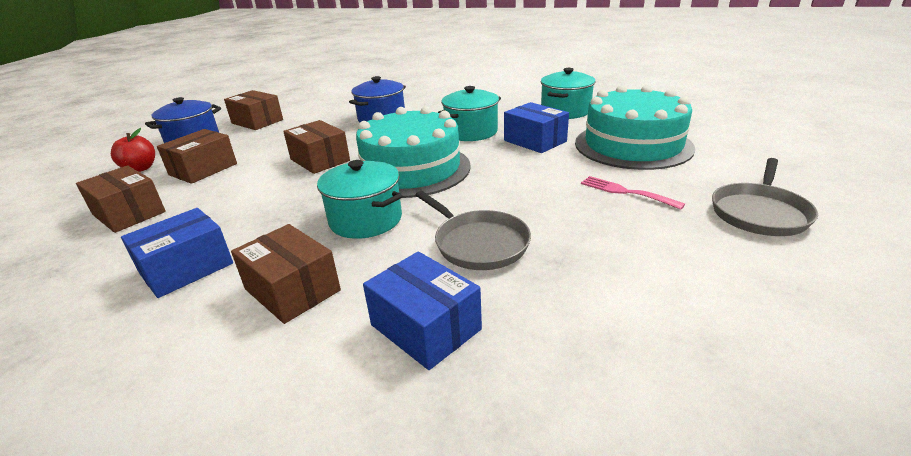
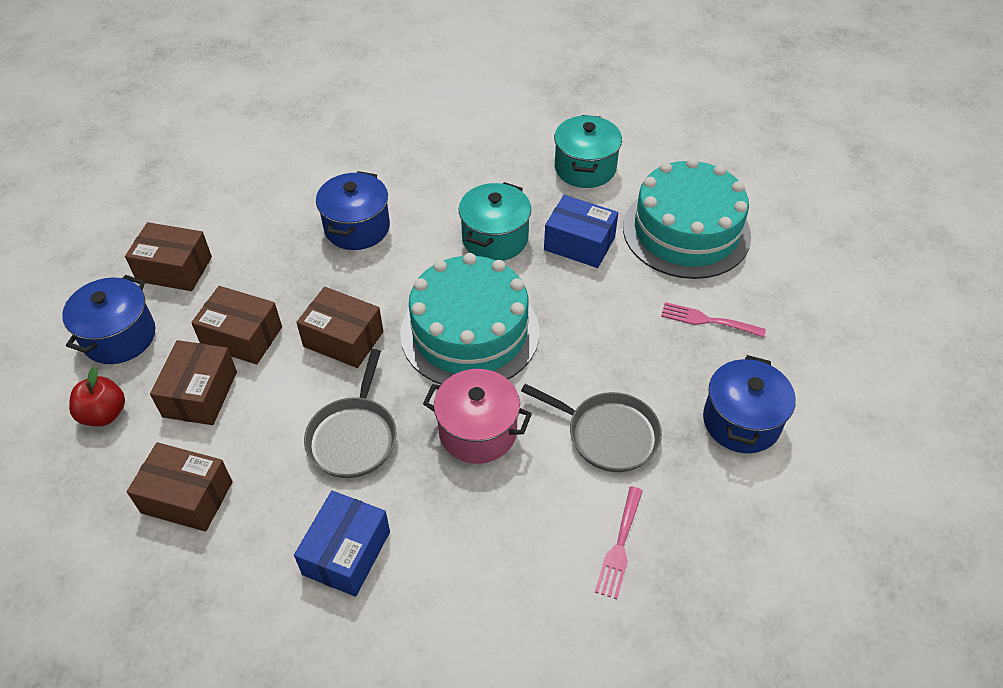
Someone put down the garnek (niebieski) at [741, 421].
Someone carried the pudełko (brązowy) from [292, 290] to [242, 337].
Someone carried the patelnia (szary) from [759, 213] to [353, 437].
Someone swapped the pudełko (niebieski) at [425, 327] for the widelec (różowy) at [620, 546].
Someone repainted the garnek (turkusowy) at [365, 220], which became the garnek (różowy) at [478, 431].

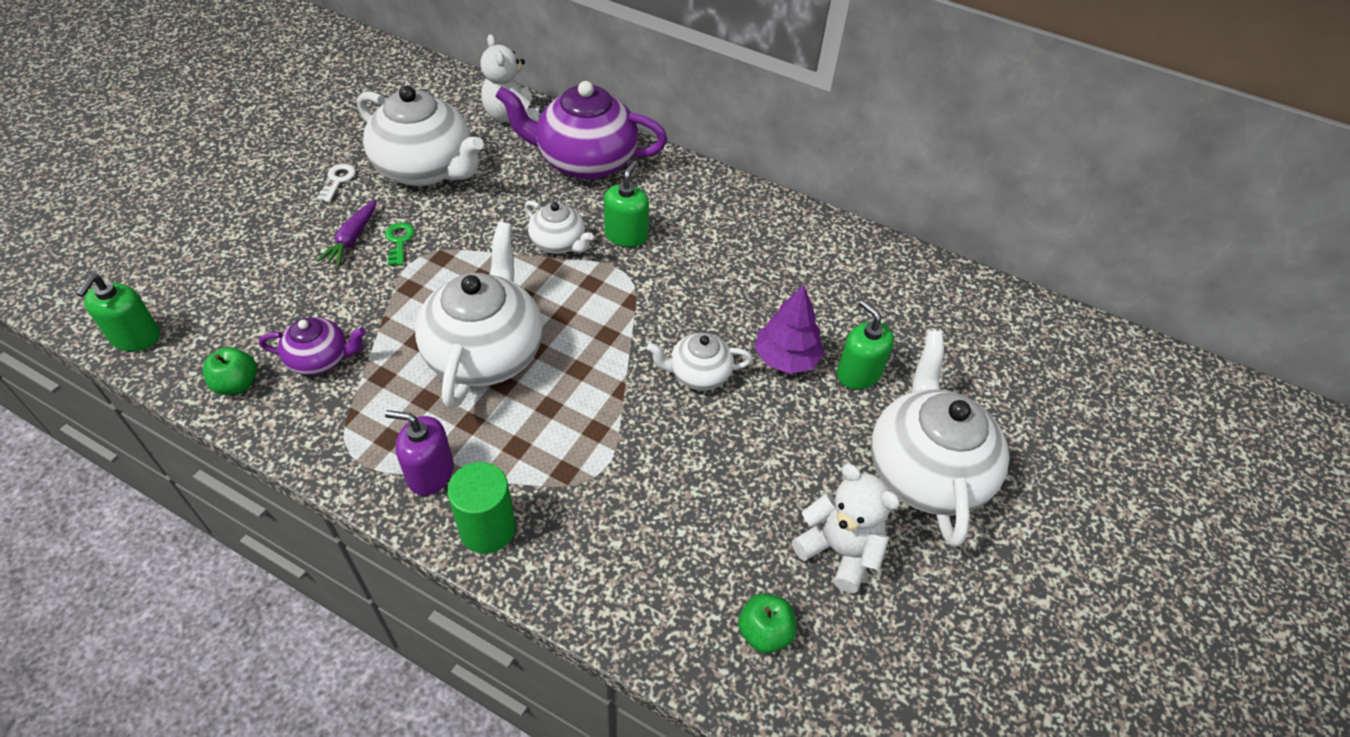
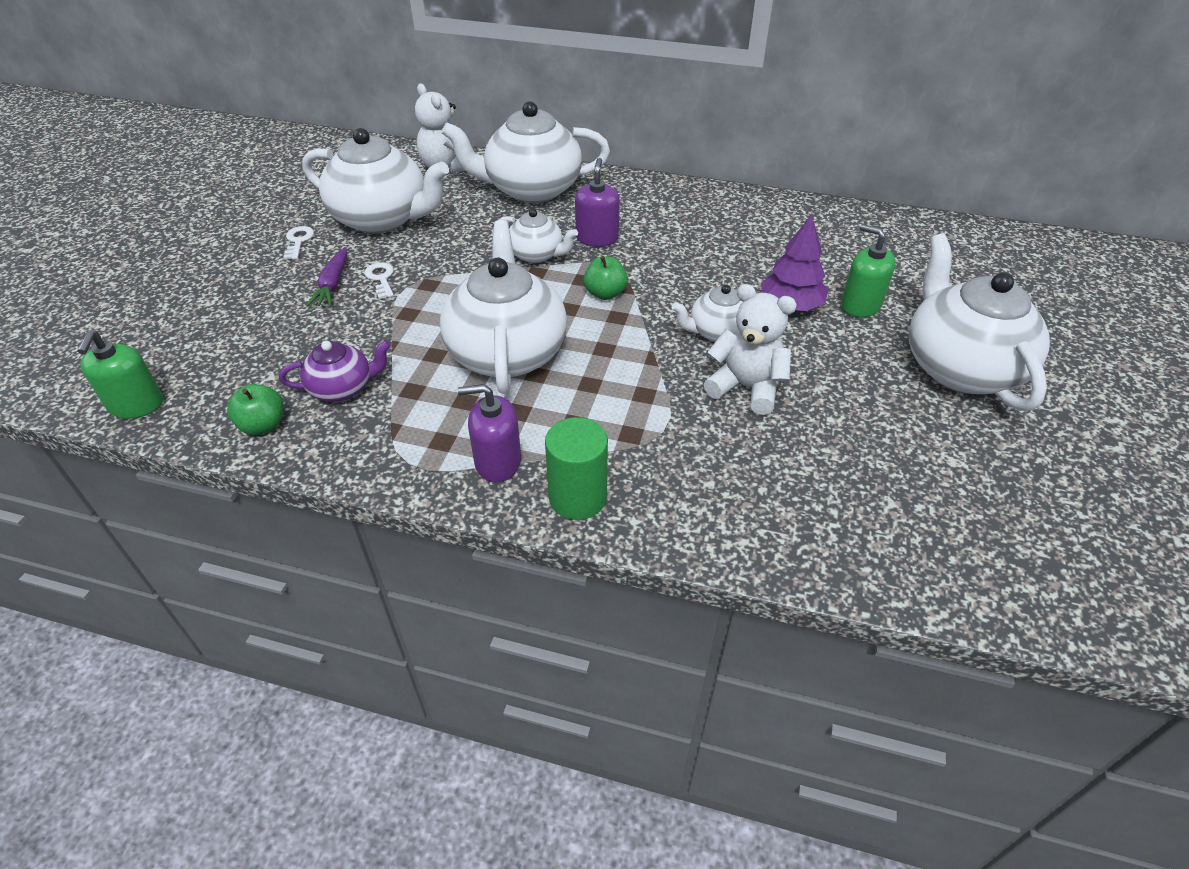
Someone carried the jabłko (zielony) from [764, 632] to [605, 293].
Someone carried the miś (biały) from [839, 550] to [746, 387].
Someone repainted the klucz (zielony) at [399, 241], which became the klucz (biały) at [381, 278].
Someone repainted the imbryk (fioletowy) at [585, 161], which became the imbryk (biały) at [531, 189].
Someone repainted the dozownik mydła (zielony) at [626, 235], which became the dozownik mydła (fioletowy) at [597, 238].

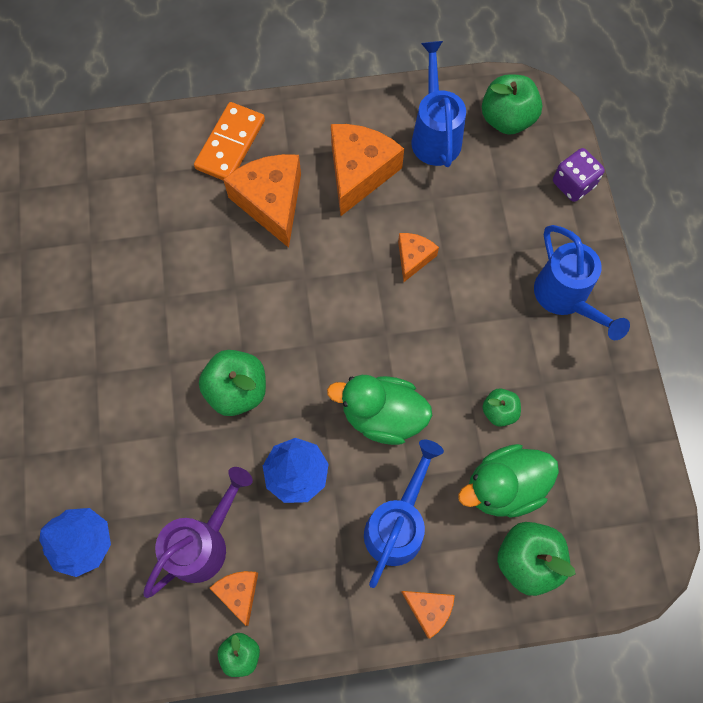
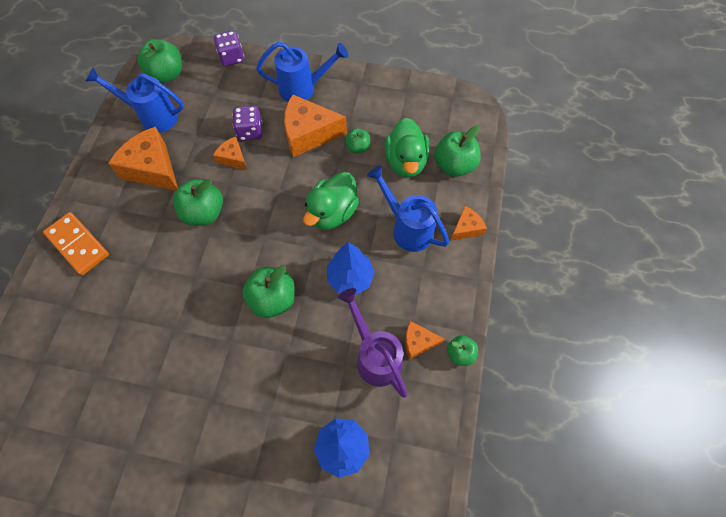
Someone put down the jabłko (zielony) at [204, 213].
Someone put down the kostka do gry (fioletowy) at [250, 131].
Someone carried the ser (pomarańczowy) from [271, 203] to [309, 134].

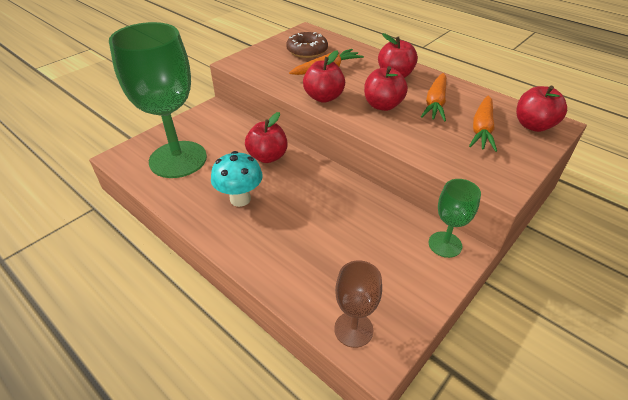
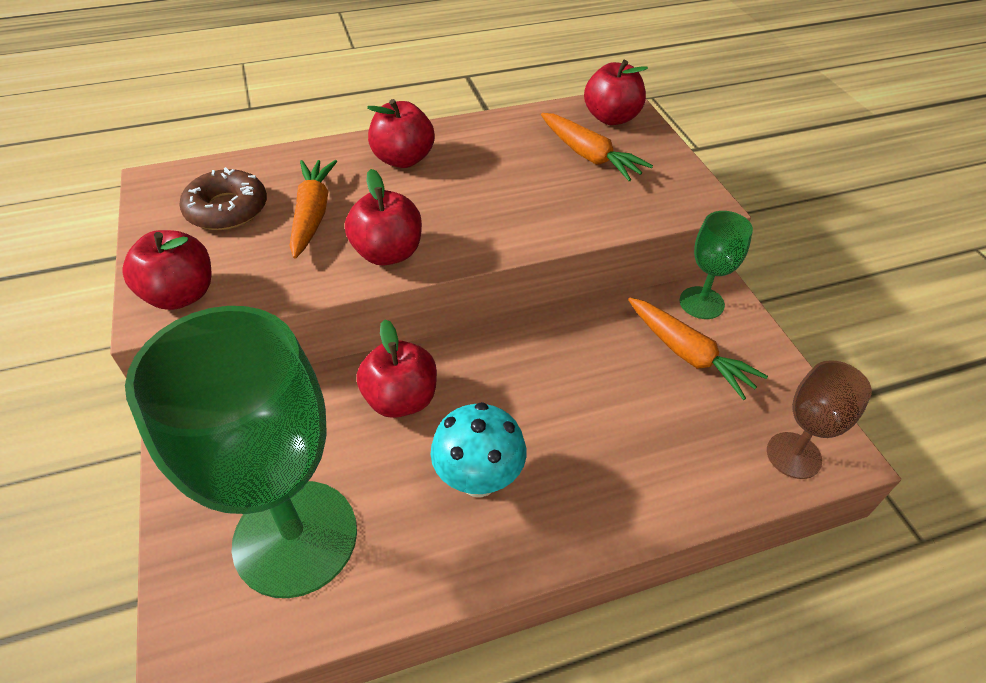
Someone carried the jabłko (czerwony) from [383, 105] to [181, 295].
Someone carried the marchewka (pomarańczowy) from [435, 103] to [687, 353].

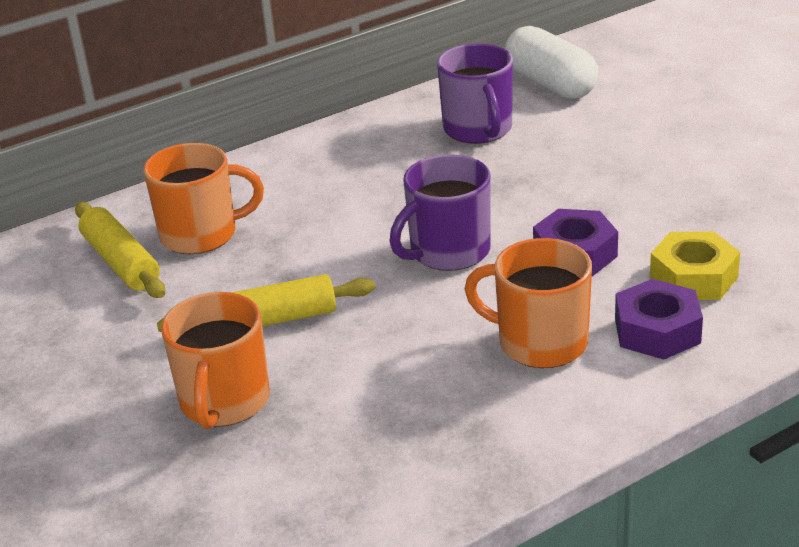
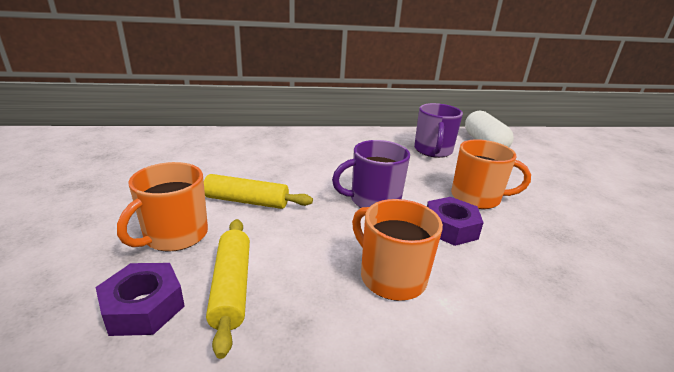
Someone took away the nakrętka (żółty) at [693, 277].
Someone carried the wałek do ciasta (żółty) from [121, 262] to [231, 287].
Someone carried the kubek (pomarańczowy) from [201, 235] to [477, 198].
Someone carried the nakrętka (fioletowy) from [657, 331] to [144, 307].

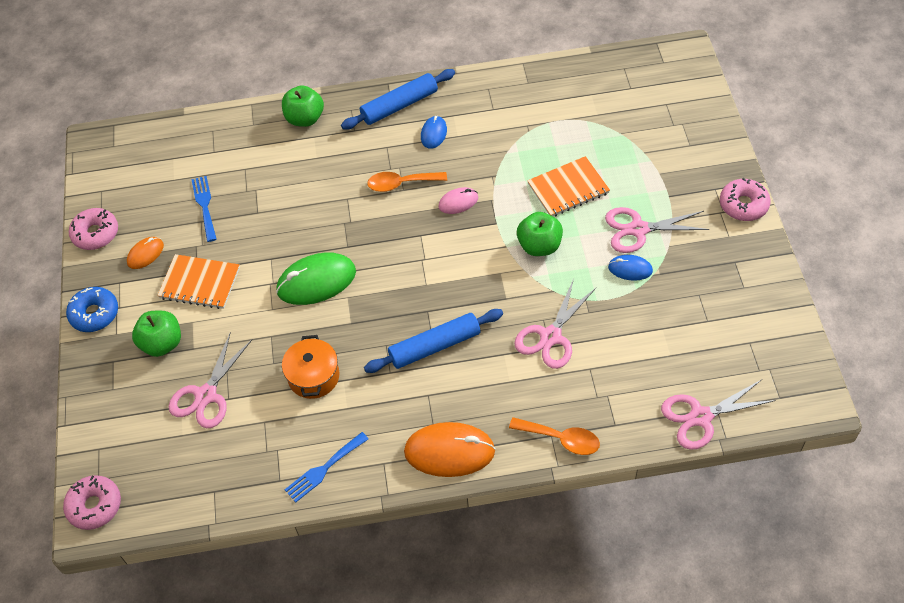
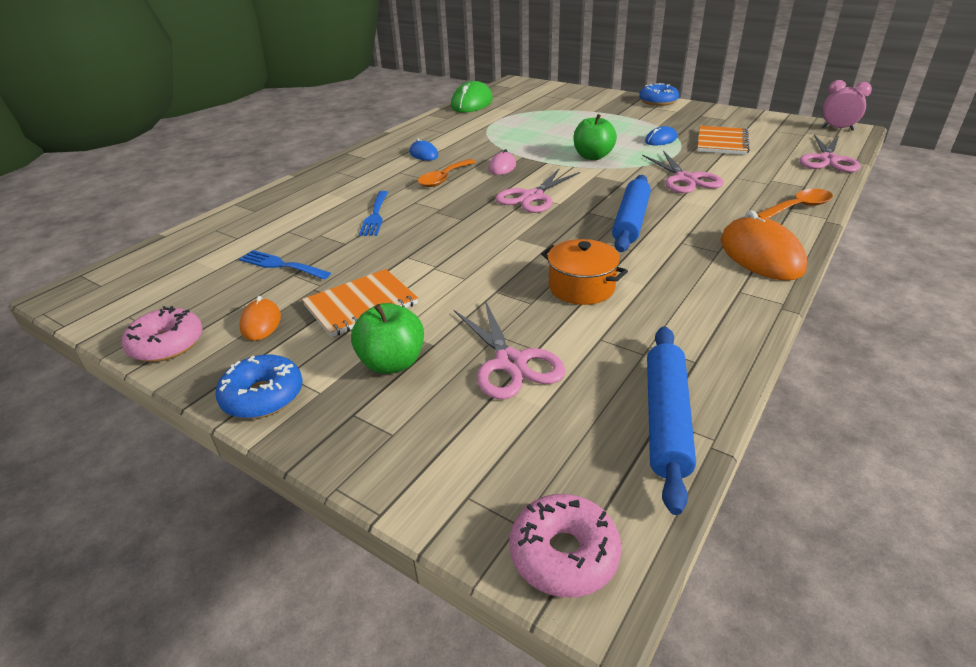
Someone took away the jabłko (zielony) at [305, 119].
Someone put down the budzik (różowy) at [837, 129].
Someone carried the myszka (zielony) from [316, 281] to [472, 103].
Someone carried the widelec (niebieski) from [324, 469] to [375, 216].
Someone carried the wałek do ciasta (niebieski) from [399, 105] to [666, 420].
Someone carried the zeszyt (pomarańczowy) from [568, 188] to [722, 142].
Someone carried the nożyczki (różowy) from [638, 229] to [532, 197].
Someone repainted the donut (różowy) at [743, 205], which became the donut (niebieski) at [658, 101].
Someone rotated the myszka (pomarańczowy) at [449, 451] by 60 degrees counterclockwise.

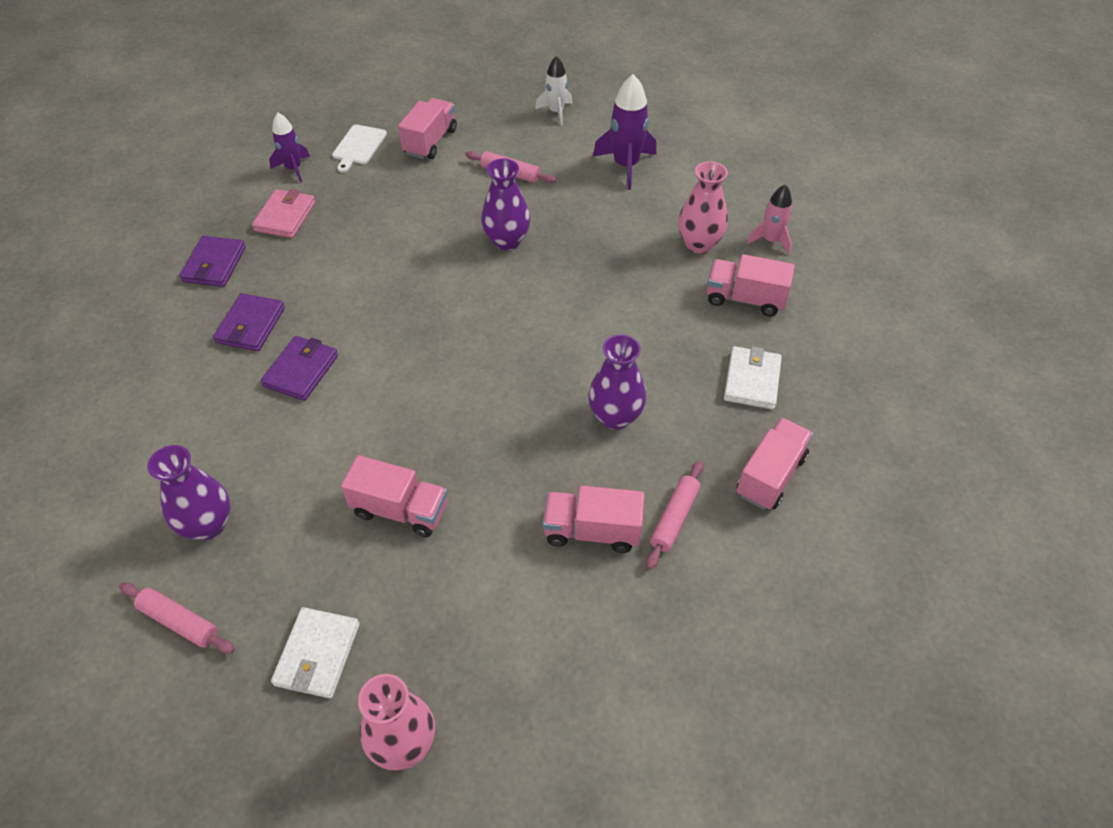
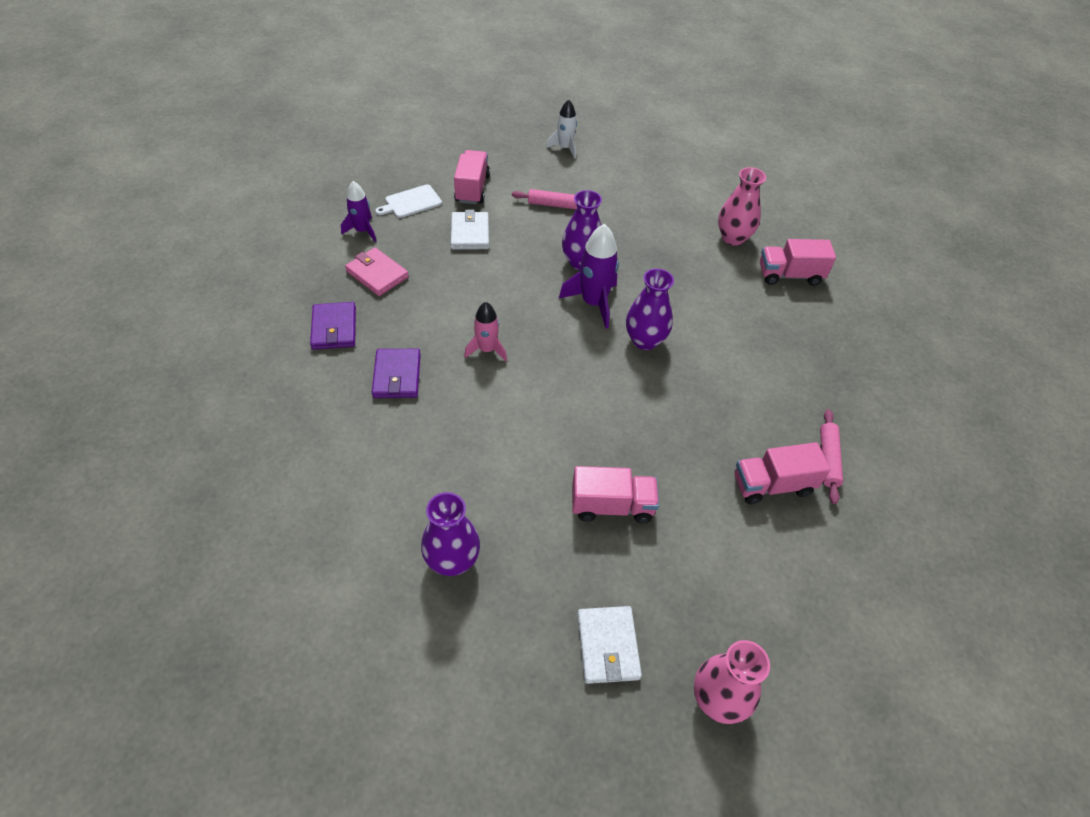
Someone took away the wałek do ciasta (różowy) at [179, 621].
Someone took away the portfel (fioletowy) at [301, 371].
Someone took away the ciężarówka (różowy) at [770, 475].
Someone carried the wazon (fioletowy) from [615, 417] to [645, 340].
Someone carried the rakieta (fioletowy) from [626, 166] to [593, 303].
Someone carried the portfel (biały) from [752, 380] to [470, 233].
Someone carried the rakieta (różowy) from [771, 240] to [487, 350].
Someone rotated the portfel (różowy) at [285, 216] by 45 degrees counterclockwise.
Someone rotated the deska do krojenia (biały) at [358, 146] by 60 degrees clockwise.

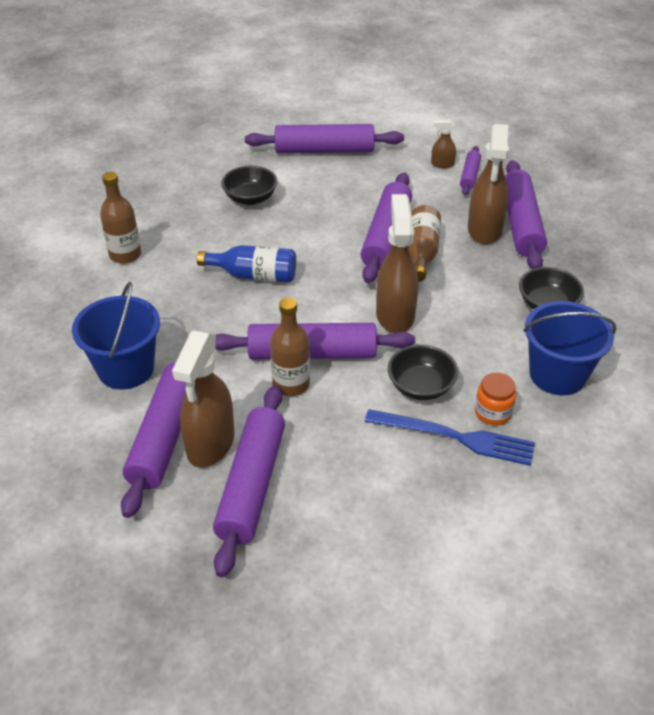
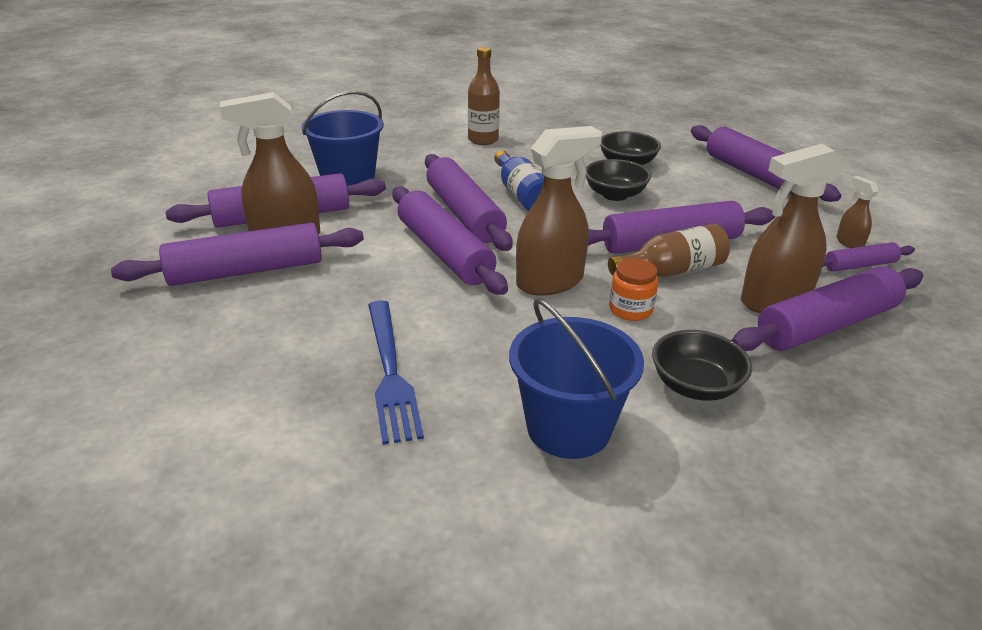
Someone took away the butelka (brązowy) at [291, 384].
Someone put down the wałek do ciasta (fioletowy) at [464, 214].
Someone carried the miska (czarny) from [420, 386] to [615, 195].
Someone carried the słoik (pomarańczowy) from [493, 412] to [630, 309].

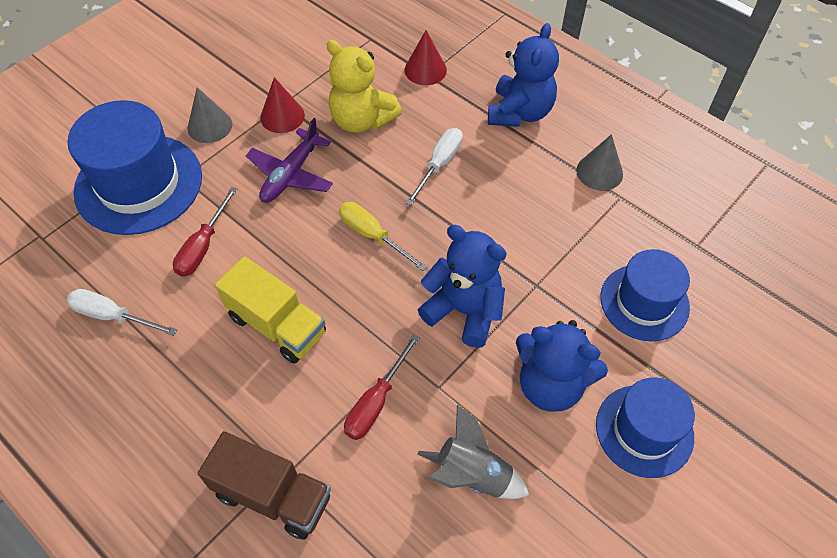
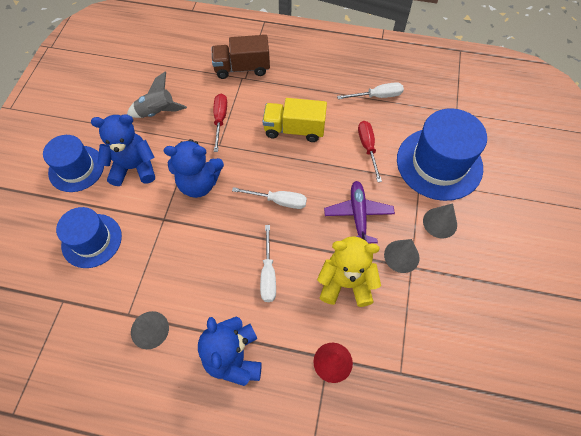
Someone repainted the stożek (czerwony) at [282, 116], which became the stożek (szary) at [401, 256].
Someone repainted the śrubokręt (żółty) at [372, 235], which became the śrubokręt (biały) at [278, 201].

